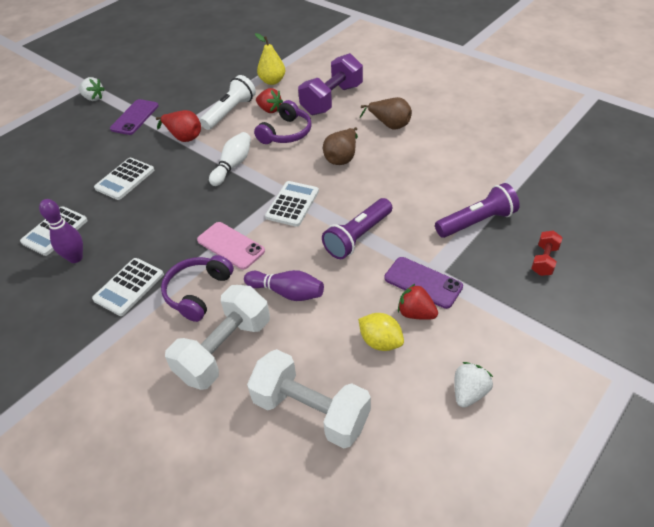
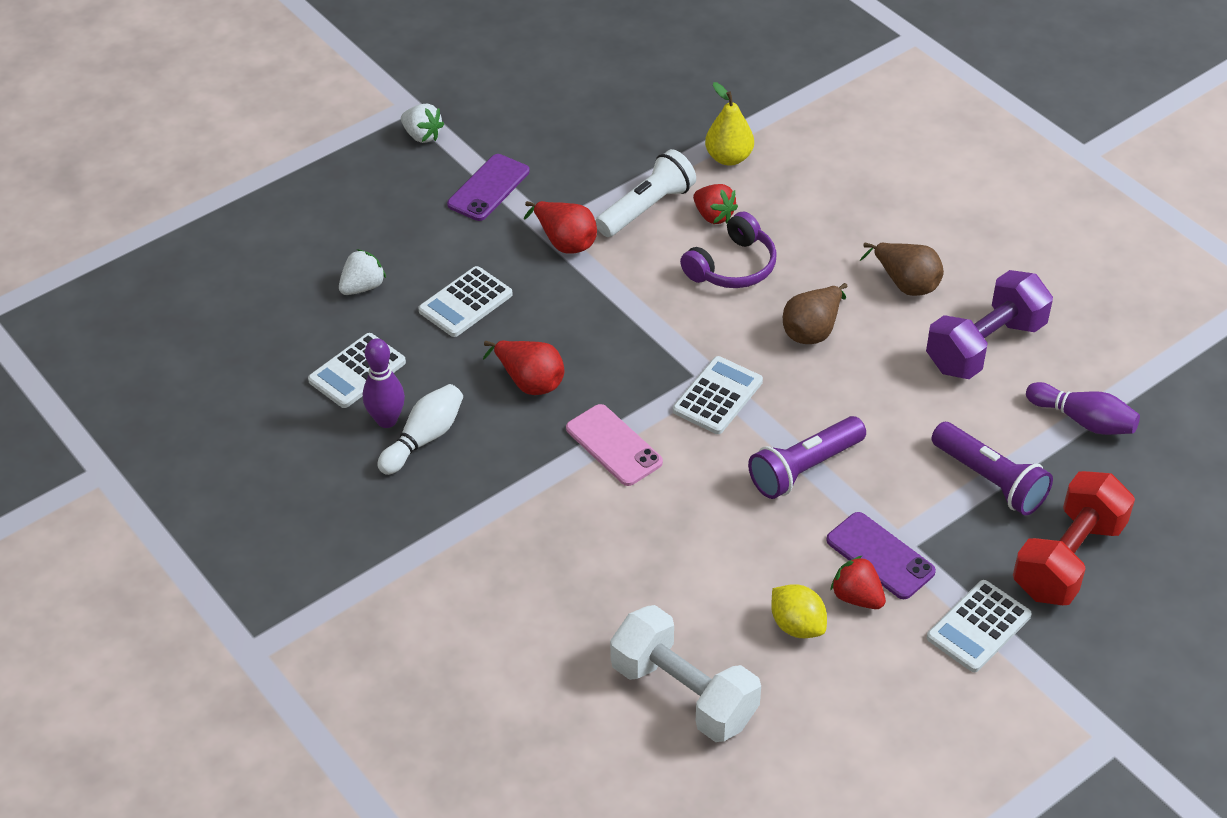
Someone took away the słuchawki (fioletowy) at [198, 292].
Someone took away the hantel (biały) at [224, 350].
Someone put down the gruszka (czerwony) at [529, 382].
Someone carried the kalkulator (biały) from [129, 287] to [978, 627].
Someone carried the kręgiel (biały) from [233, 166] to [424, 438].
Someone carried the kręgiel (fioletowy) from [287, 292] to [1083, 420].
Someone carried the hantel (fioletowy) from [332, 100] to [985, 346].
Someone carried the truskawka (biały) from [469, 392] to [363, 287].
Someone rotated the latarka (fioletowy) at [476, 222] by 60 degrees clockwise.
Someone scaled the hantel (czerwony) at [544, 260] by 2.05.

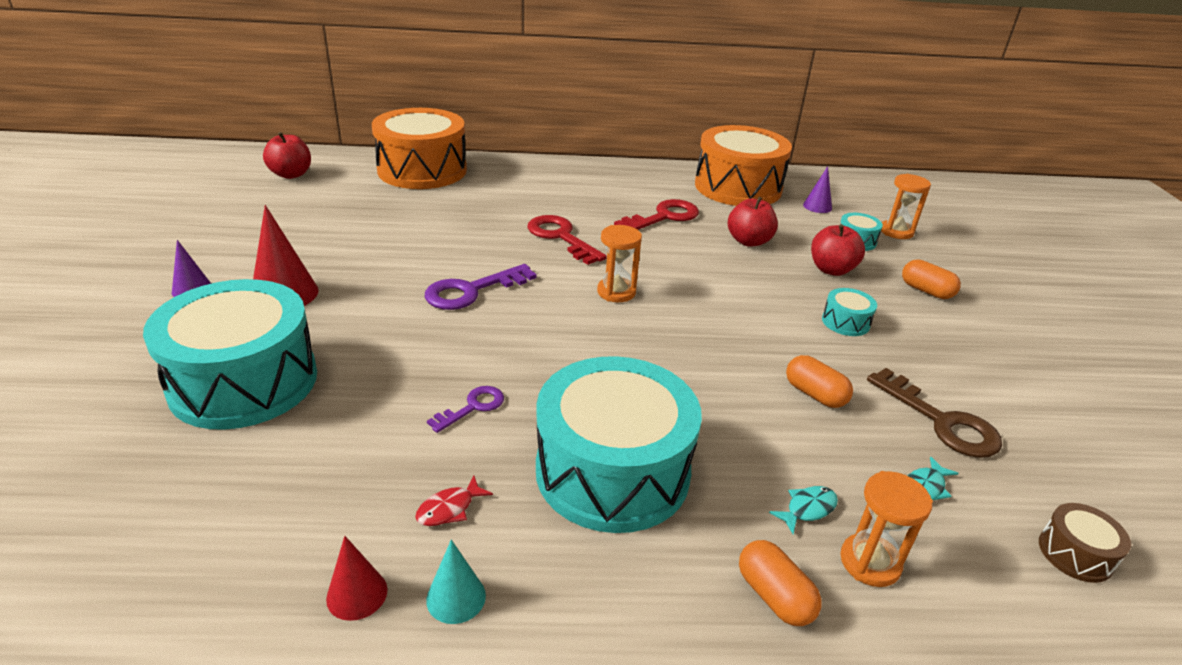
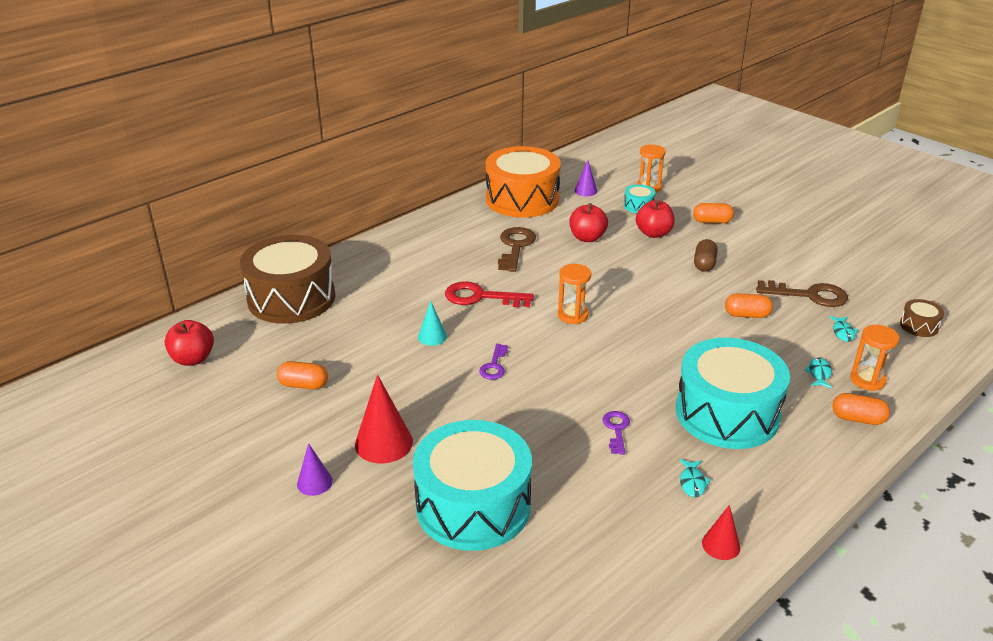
Someone put down the kapsułka (pomarańczowy) at [303, 385].
Someone carried the stożek (turkusowy) from [456, 597] to [432, 336].
Someone swapped the bęben (turkusowy) at [845, 322] for the kapsułka (brązowy) at [704, 264].
Someone repainted the bęben (pomarańczowy) at [422, 170], which became the bęben (brązowy) at [291, 298].
Someone repainted the ryba (czerwony) at [449, 508], which became the ryba (turkusowy) at [692, 482].
Someone repainted the klucz (czerwony) at [663, 217], which became the klucz (brązowy) at [515, 247].
Someone scaled the klucz (fioletowy) at [471, 291] by 0.58.

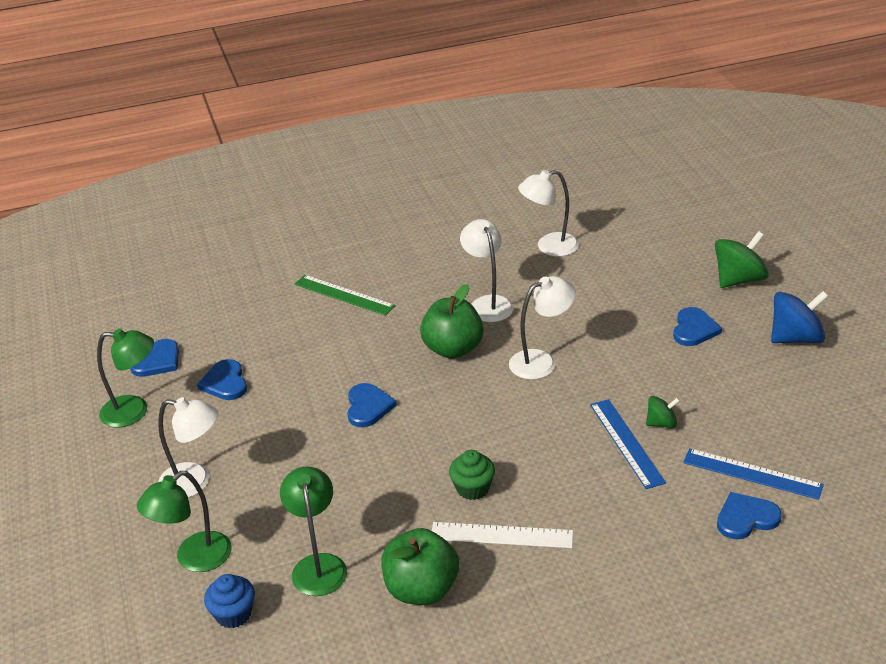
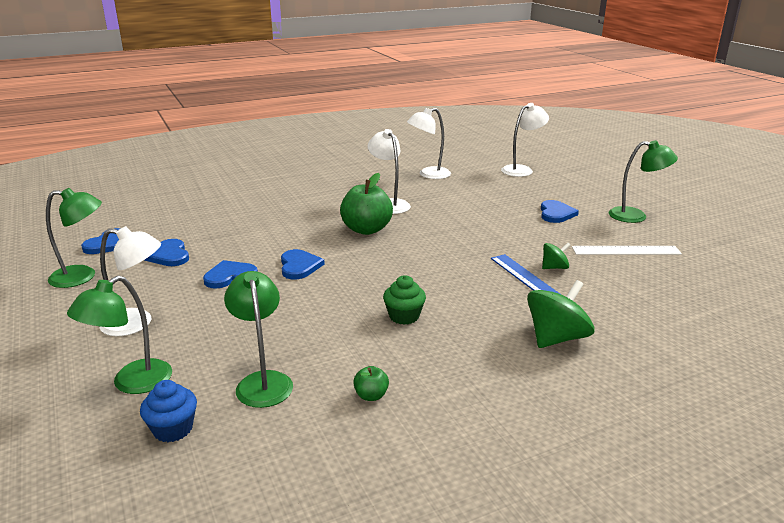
Someone took away the linijka (zielony) at [344, 295].
Someone took away the linijka (niebieski) at [752, 473].
Someone carried the linijka (biały) from [501, 535] to [625, 250].
Someone carried the lampka (biały) from [541, 361] to [522, 170].
Someone carried the bączek (zielony) from [739, 280] to [556, 338].
Someone carried the serce (niebieski) from [746, 518] to [230, 276].
Someone swapped the bączek (niebieski) at [796, 338] for the lampka (zielony) at [635, 216].
Someone scaled the jabłko (zielony) at [421, 589] by 0.45.

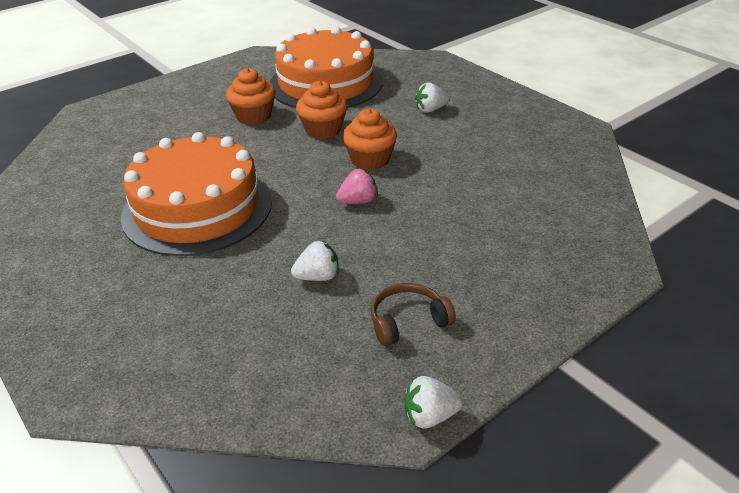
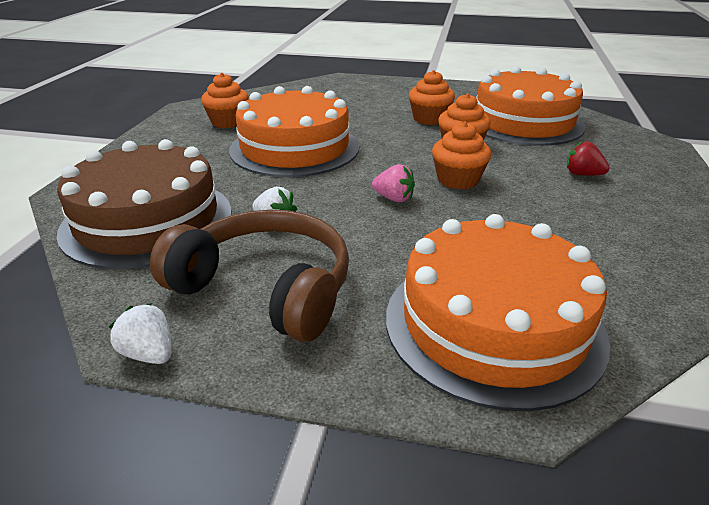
Someone put down the tort (brązowy) at [147, 220].
Someone put down the muffinka (pomarańczowy) at [228, 122].
Someone put down the tort (pomarańczowy) at [493, 324].
Someone repainted the truskawka (biały) at [430, 110], which became the truskawka (czerwony) at [582, 174].
Someone scaled the słuchawki (brązowy) at [408, 321] by 2.05.

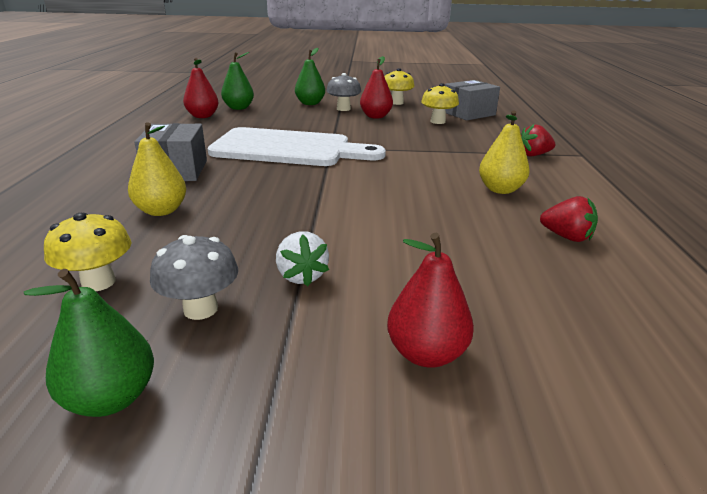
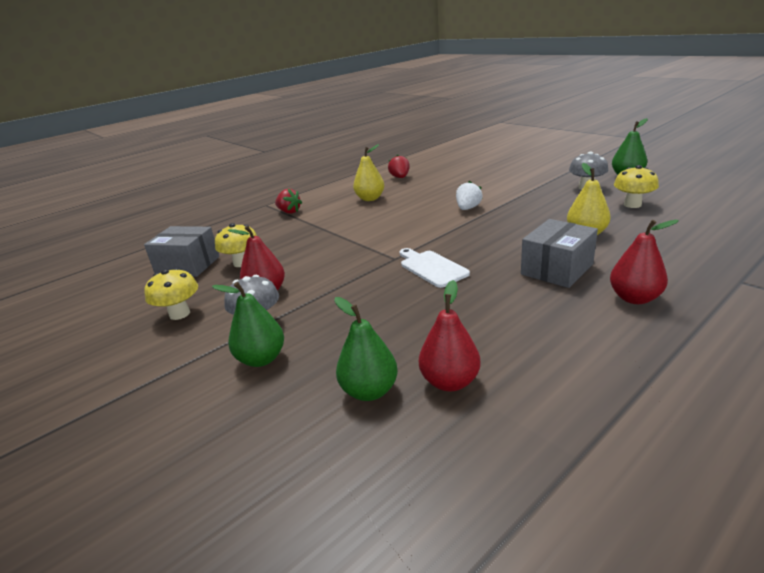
Someone carried the truskawka (biały) from [301, 276] to [468, 208].
Someone carried the gruszka (czerwony) from [426, 353] to [634, 298].
Someone scaled the deska do krojenia (biały) at [288, 149] by 0.49.

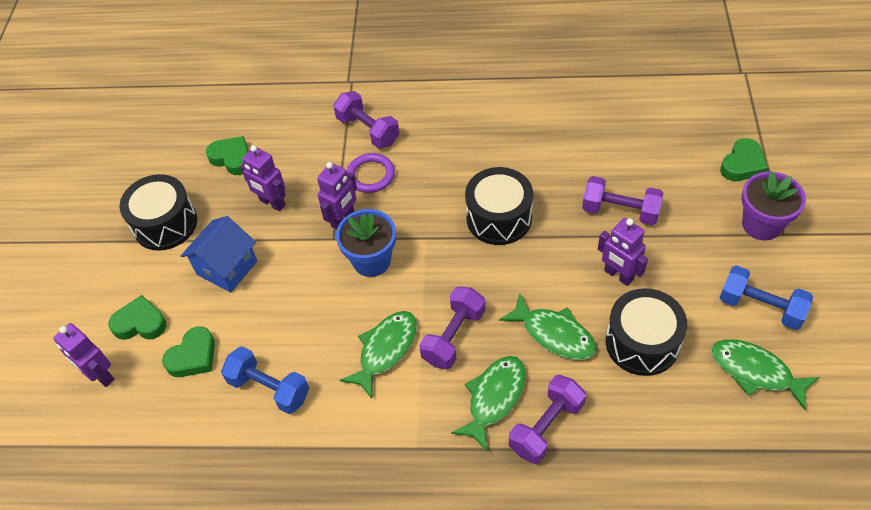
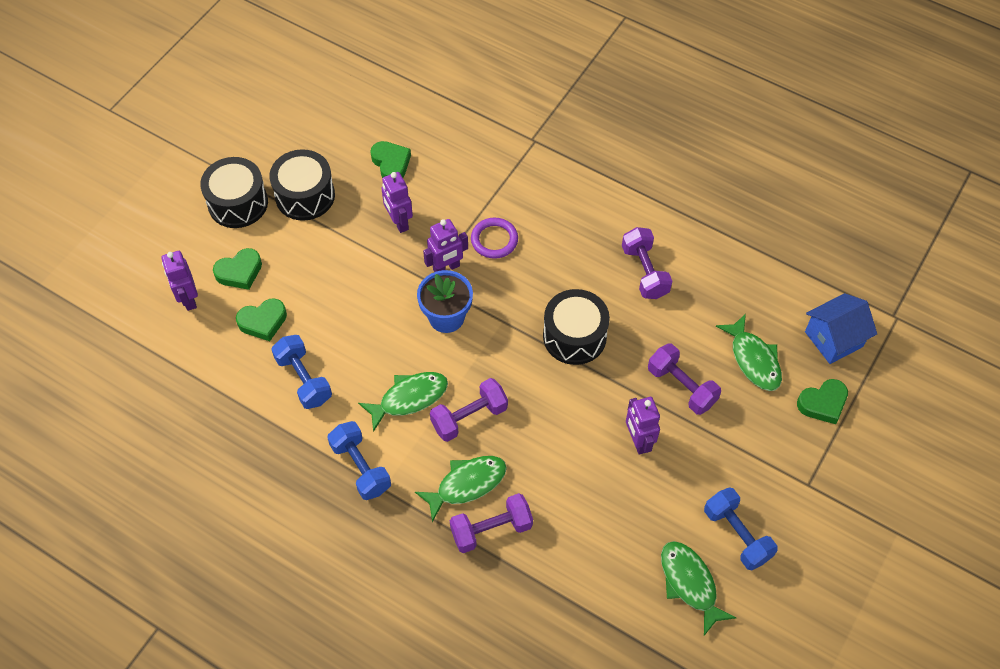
Someone took away the doniczka (fioletowy) at [761, 224].
Someone put down the hantel (niebieski) at [361, 467].
Someone carried the domek (niebieski) from [227, 268] to [833, 339].
Someone carried the hantel (fioletowy) from [368, 130] to [644, 272].
Someone carried the ryba (zielony) from [554, 334] to [753, 359].
Someone carried the bęben (czarny) from [642, 342] to [238, 203].
Someone rotated the serce (zielony) at [140, 323] by 120 degrees clockwise.

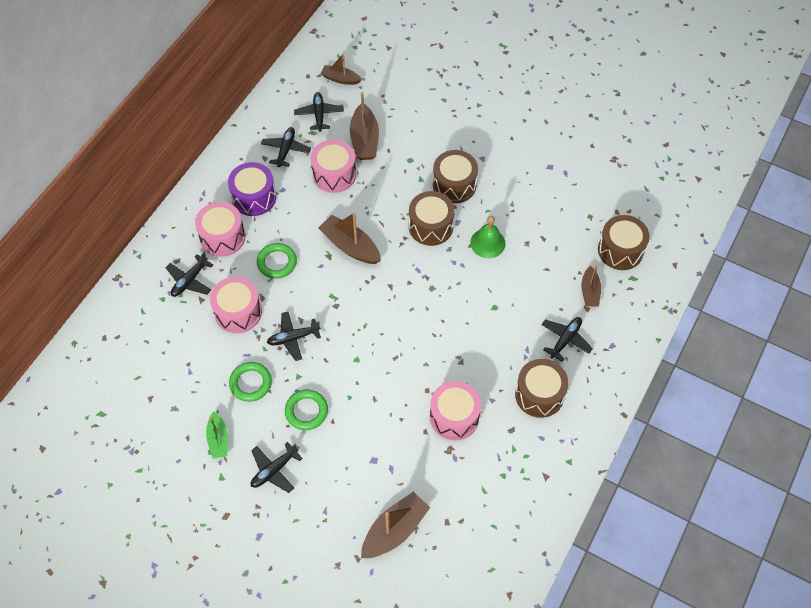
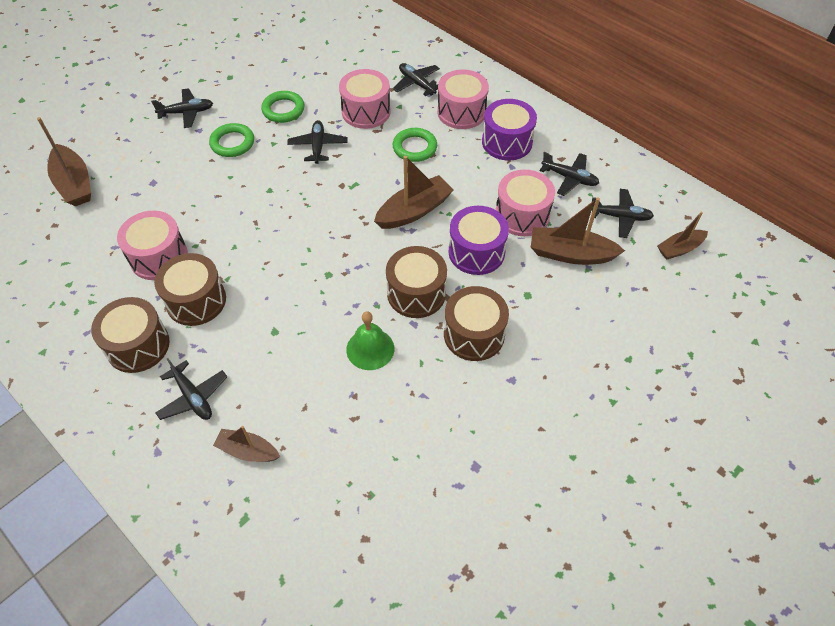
Someone took away the łódka (zielony) at [218, 439].
Someone put down the bęben (fioletowy) at [476, 252].
Someone carried the bęben (brązowy) from [620, 250] to [196, 301].
Someone rotated the samolot (czarny) at [274, 470] by 105 degrees clockwise.
Someone rotated the łódka (brązowy) at [340, 79] by 150 degrees counterclockwise.

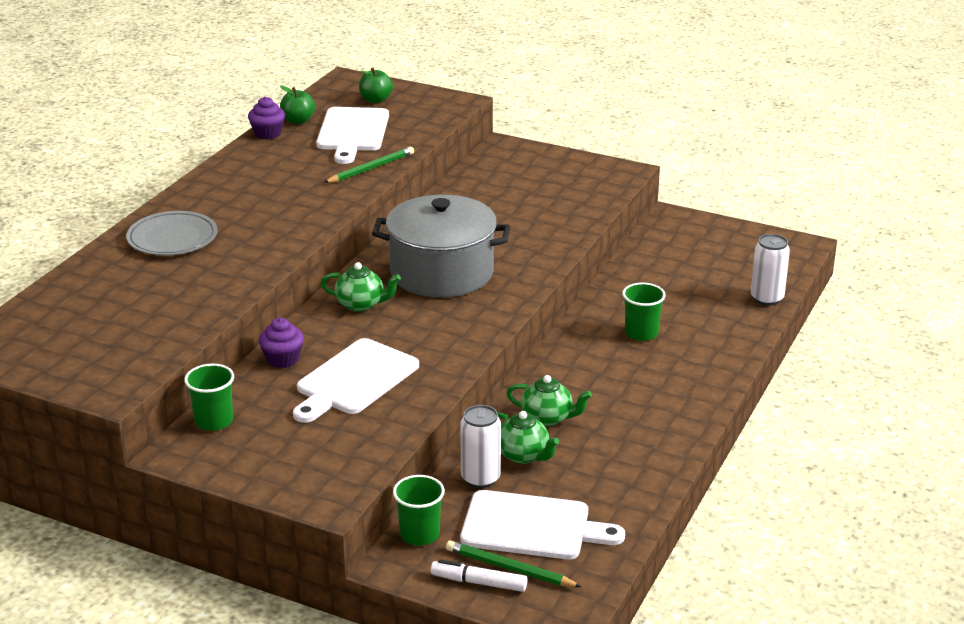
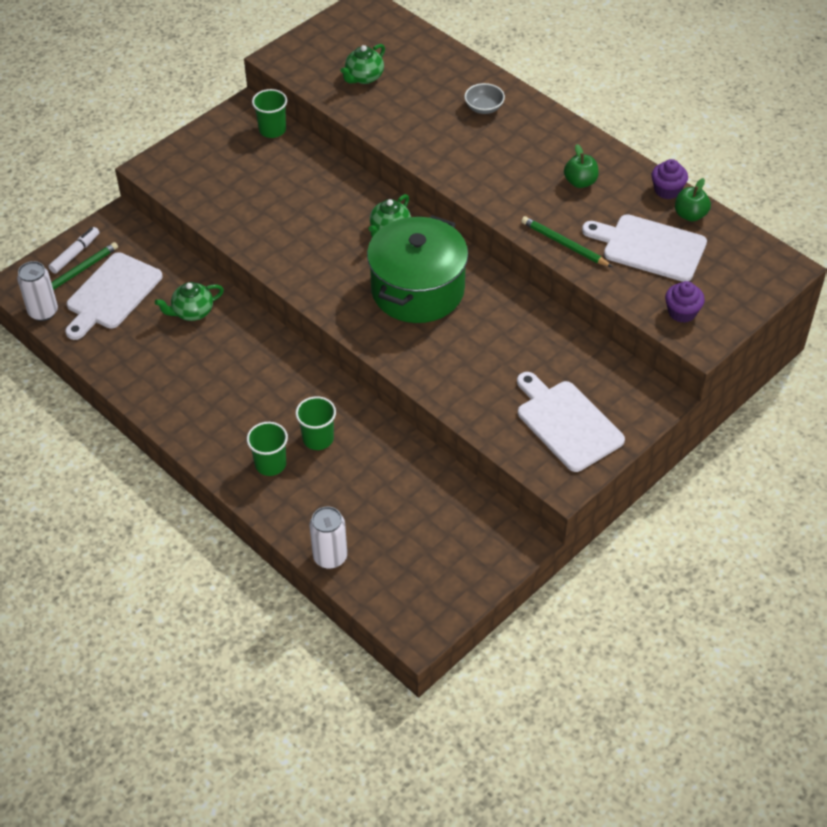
Someone carried the muffinka (fioletowy) from [282, 359] to [682, 312].
Someone carried the deska do krojenia (biały) from [354, 380] to [566, 423].
Someone carried the jabłko (zielony) from [375, 100] to [580, 182].
Someone carried the szklanka (zielony) from [419, 534] to [270, 464].
Someone carried the puszka (biały) from [480, 478] to [43, 312].
Someone carried the imbryk (zielony) from [547, 418] to [364, 77].
Someone swapped the talerz (szary) at [172, 238] for the miska (szary) at [484, 108].
Someone repainted the garnek (szary) at [442, 273], which became the garnek (zielony) at [417, 290].
Someone rotated the ołówek (zielony) at [371, 168] by 150 degrees clockwise.

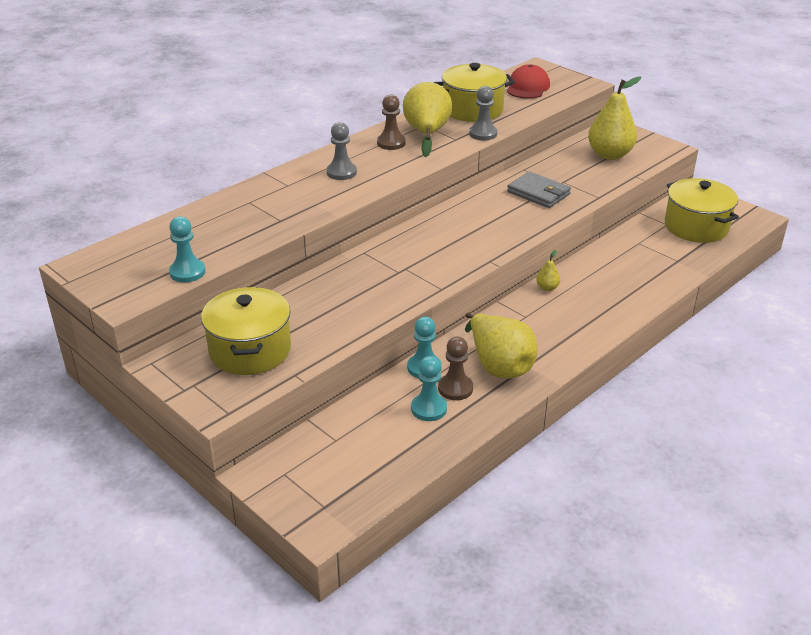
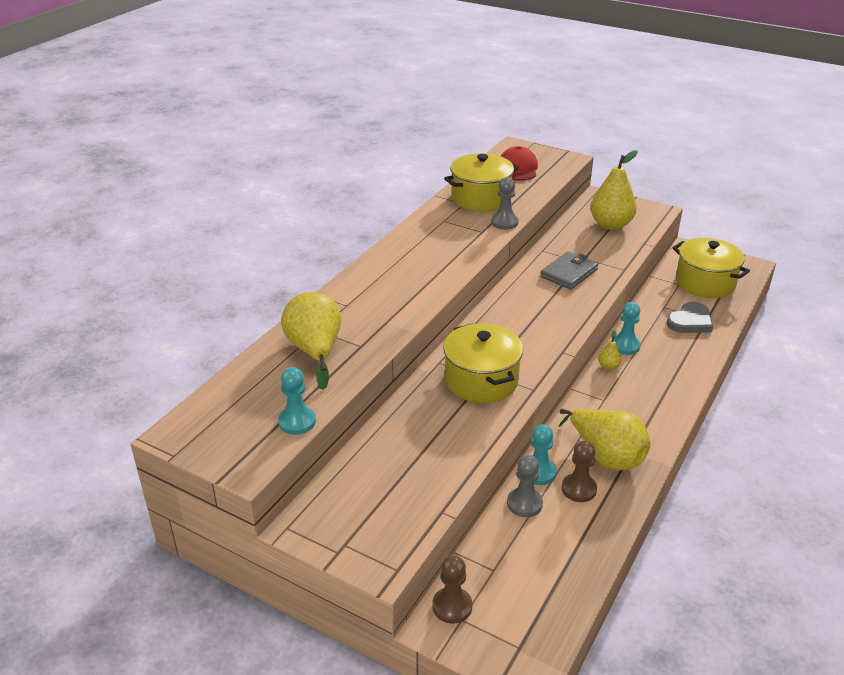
Someone put down the serce (szary) at [690, 321].
Someone carried the garnek (żółty) from [250, 350] to [481, 380].
Someone carried the pionek (szary) from [341, 172] to [524, 503].
Someone carried the pionek (brązowy) from [391, 143] to [452, 606].
Someone carried the gruszka (żółty) from [427, 133] to [315, 351].
Someone carried the pionek (turkusowy) from [429, 409] to [625, 346].
Someone rotated the portfel (szary) at [538, 193] by 75 degrees counterclockwise.

